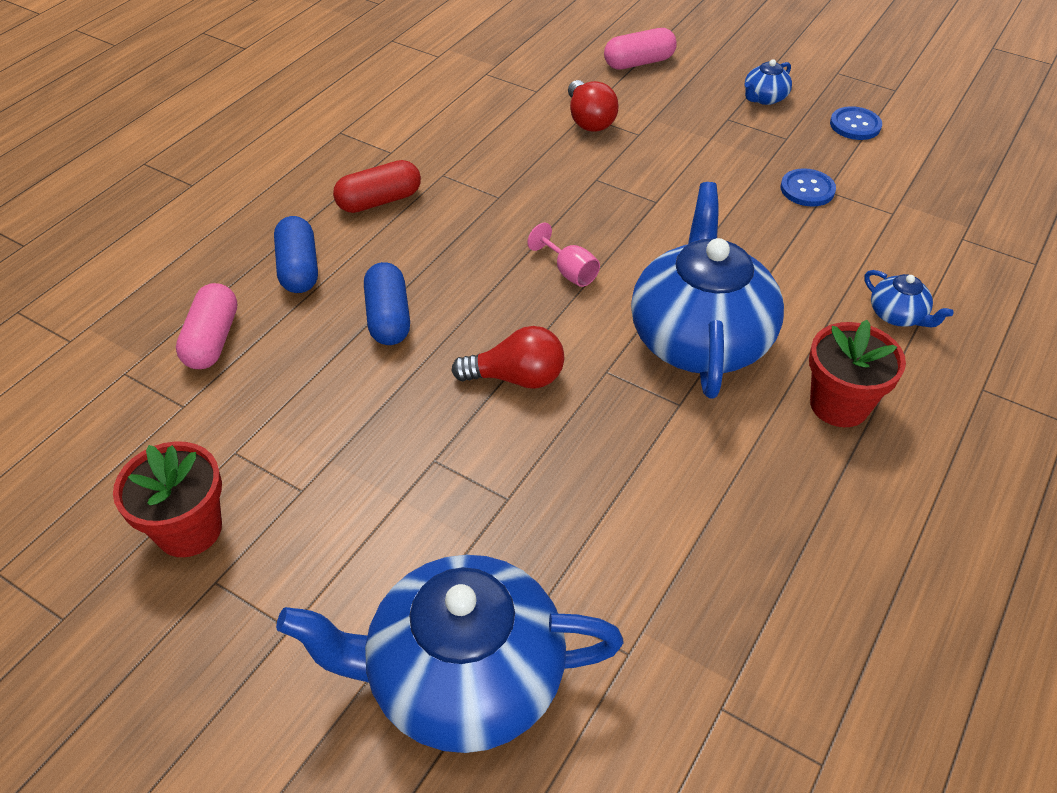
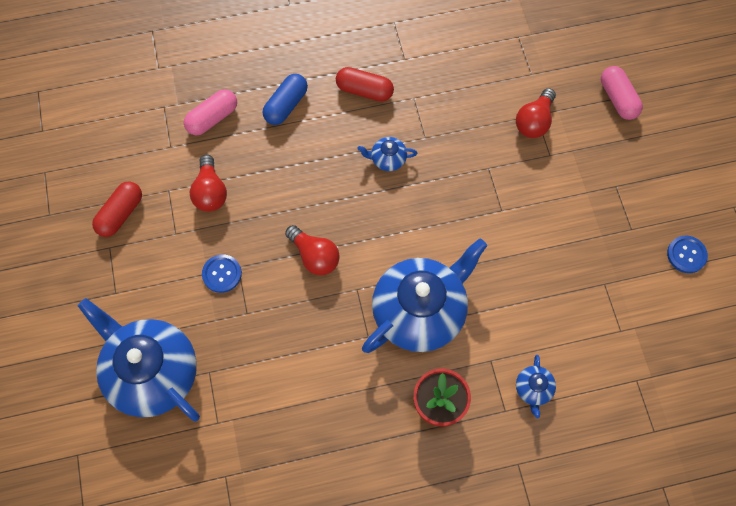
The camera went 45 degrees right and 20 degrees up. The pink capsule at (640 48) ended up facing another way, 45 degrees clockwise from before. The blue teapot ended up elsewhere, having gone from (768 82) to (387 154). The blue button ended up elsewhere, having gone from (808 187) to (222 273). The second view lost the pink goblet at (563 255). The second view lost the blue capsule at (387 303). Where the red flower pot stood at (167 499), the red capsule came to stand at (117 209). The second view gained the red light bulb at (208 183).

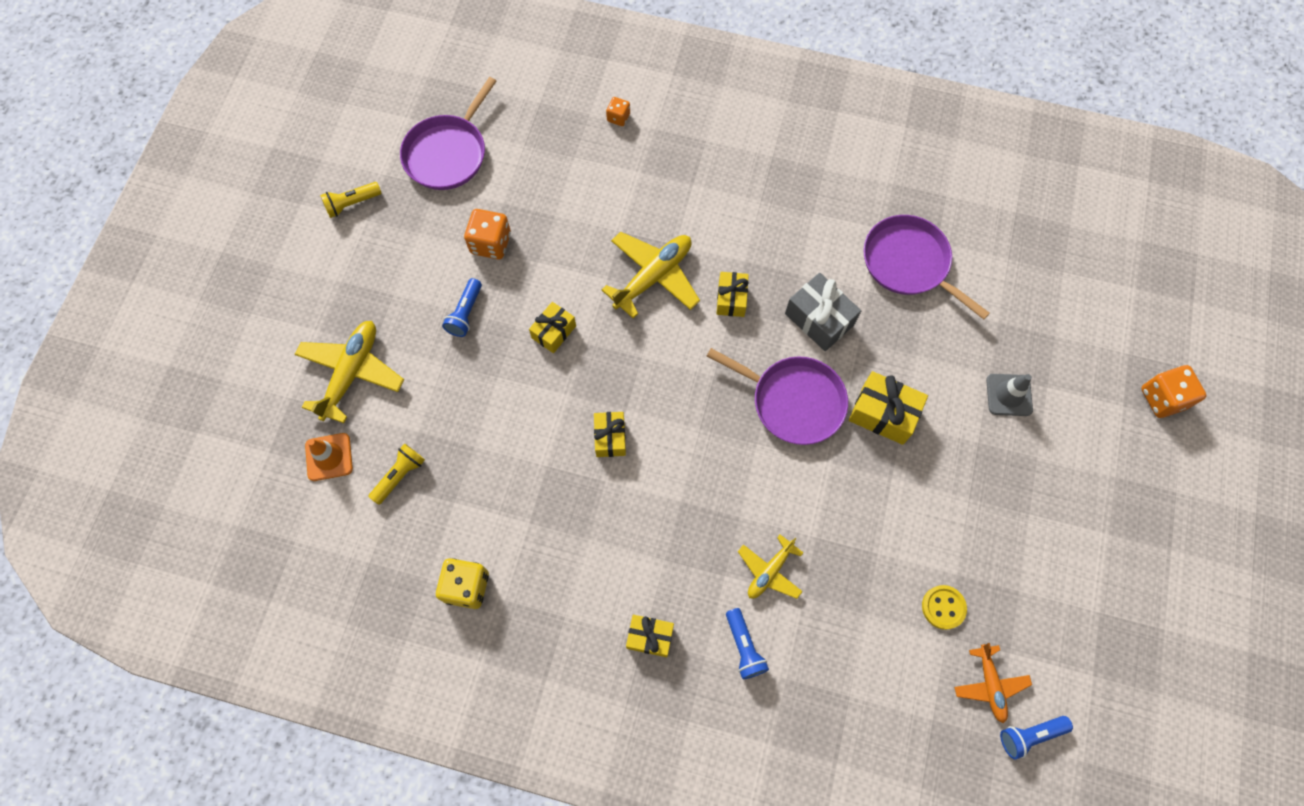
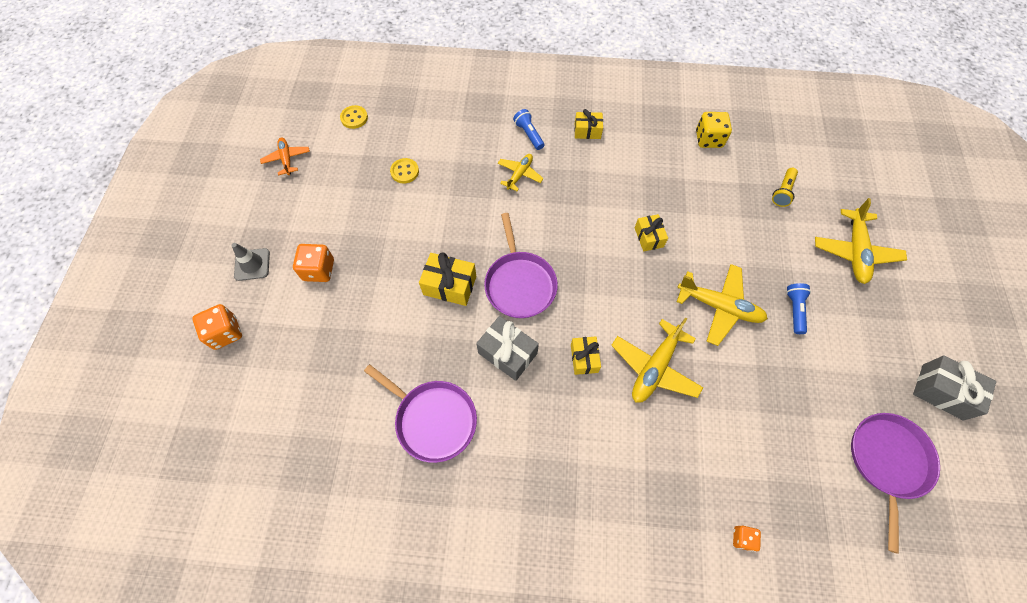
The camera went 170 degrees right and 5 degrees down. Where the yellow flashlight stood at (350 200), the grey gift came to stand at (954 388). The orange dice ended up elsewhere, having gone from (487 234) to (313 263). Where the yellow gift stood at (552 327), the yellow plane came to stand at (722 305). The purple pan at (777 396) ended up facing another way, 120 degrees counterclockwise from before. The grey traffic cone ended up elsewhere, having gone from (1009 395) to (251 262). The second view lost the orange traffic cone at (329 457). The orange plane ended up elsewhere, having gone from (993 683) to (285 157). Where the blue flashlight stood at (1036 738), the yellow button came to stand at (354 117).

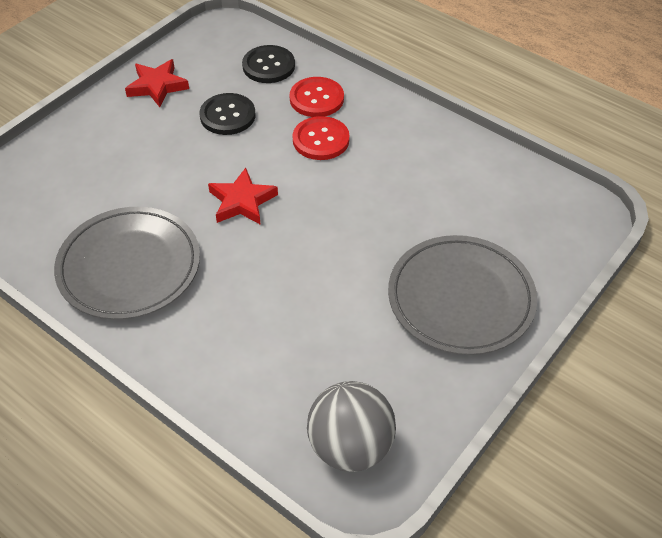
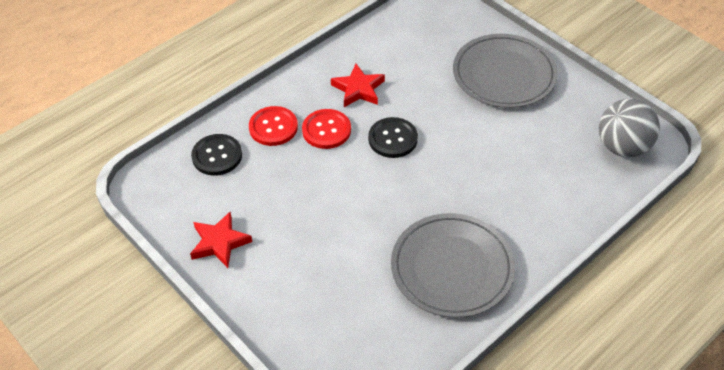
The camera went 80 degrees left and 0 degrees up. The black button ended up elsewhere, having gone from (227 114) to (393 137). The red star ended up elsewhere, having gone from (243 196) to (358 85).

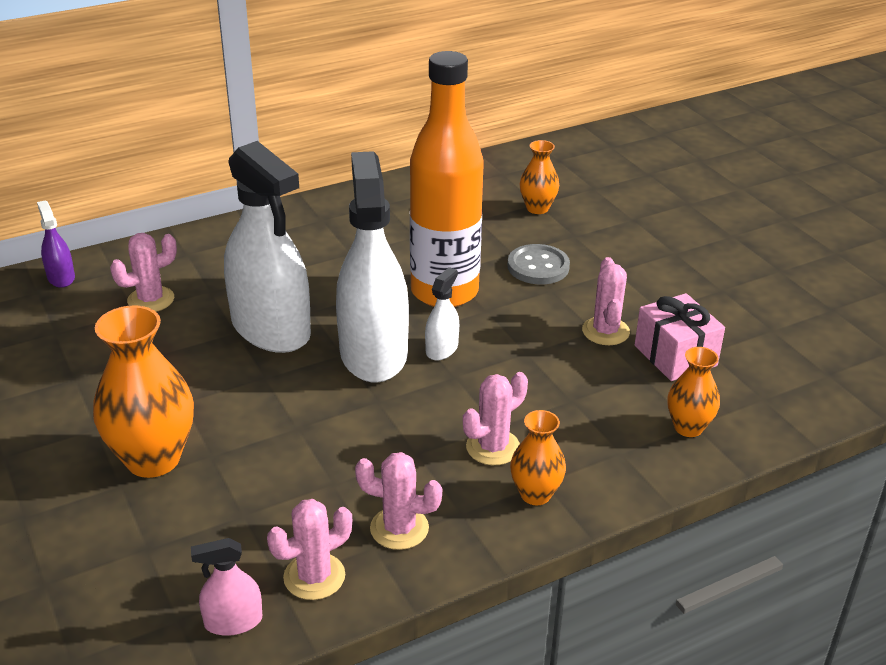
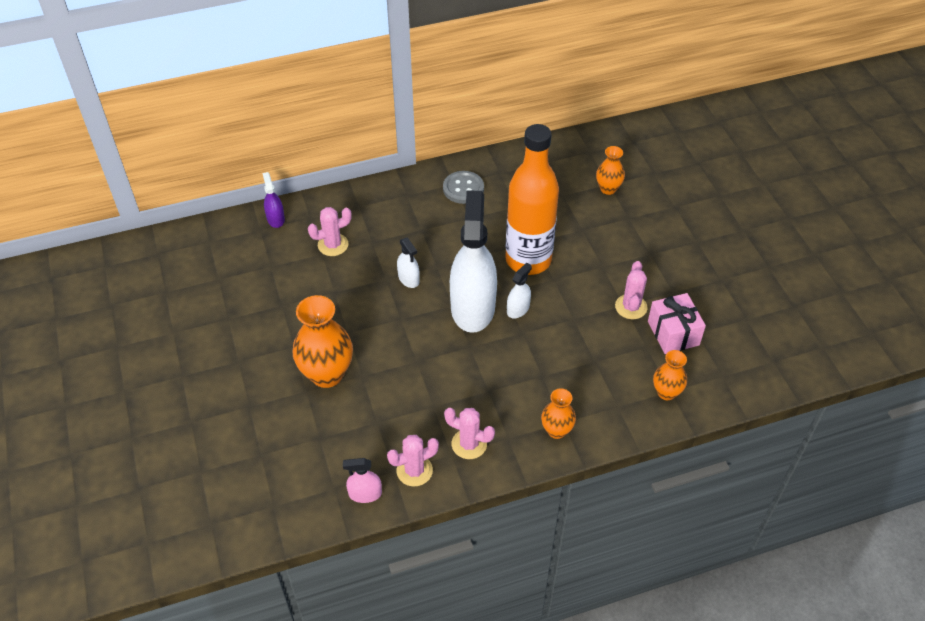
The camera went 10 degrees right and 15 degrees up. The size of the white spray bottle at (267 247) changed by a factor of 0.43. The grey button ended up elsewhere, having gone from (538 264) to (463 187). The second view lost the pink cactus at (495 418).

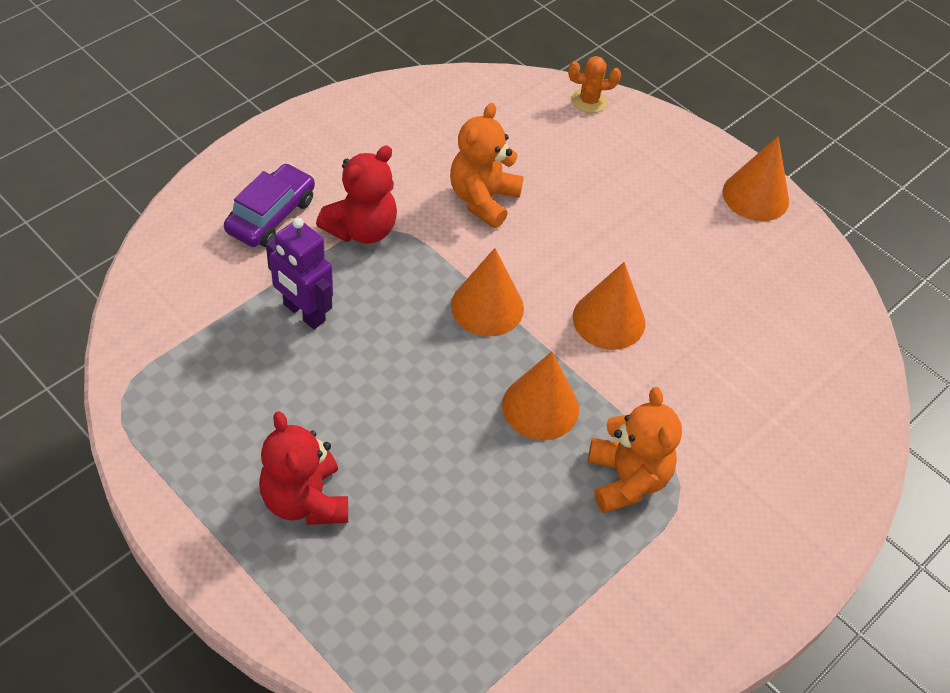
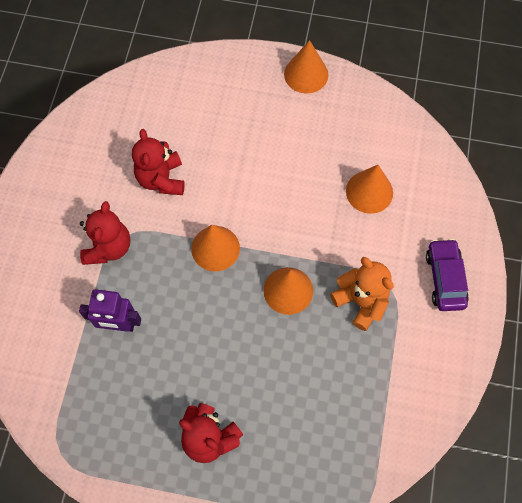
The camera went 30 degrees left and 15 degrees up. The second view lost the orange cactus at (594 84). What was the orange teddy bear at (487 165) turned into the red teddy bear at (158 162). The purple car ended up elsewhere, having gone from (269 205) to (447 275). The orange cone ended up elsewhere, having gone from (609 306) to (369 189).

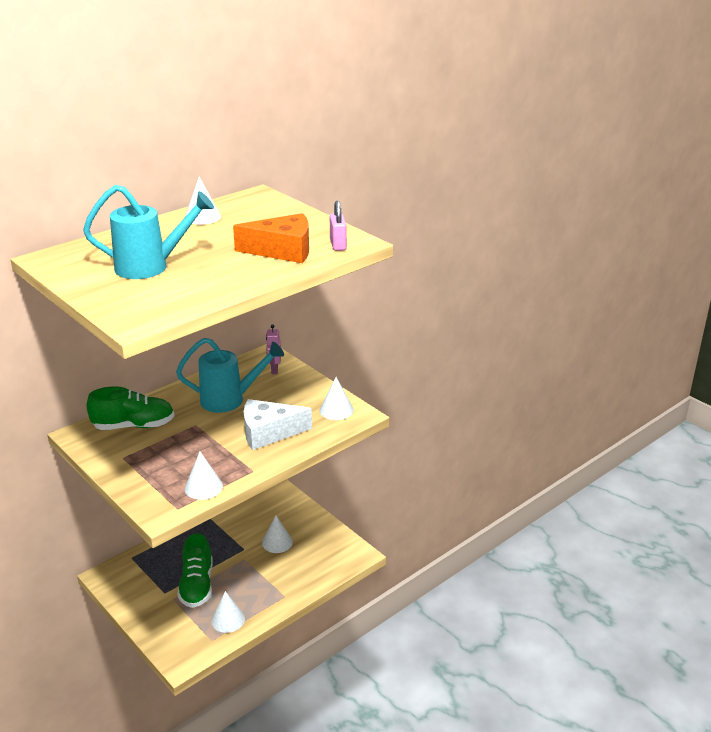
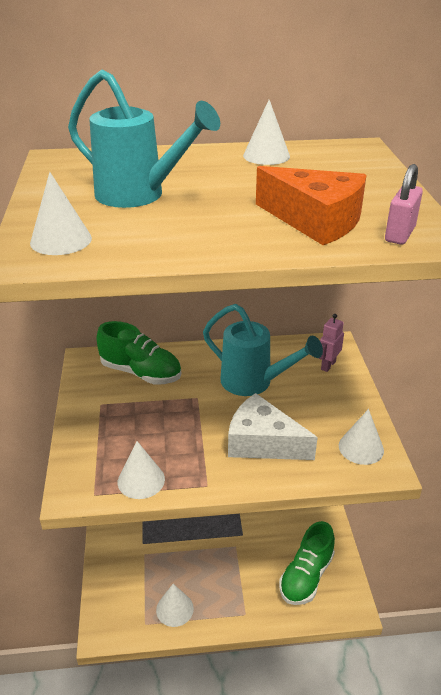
The camera went 35 degrees right and 5 degrees up. The white cone ended up elsewhere, having gone from (277 534) to (61 213). The green shoe ended up elsewhere, having gone from (195 570) to (307 563).

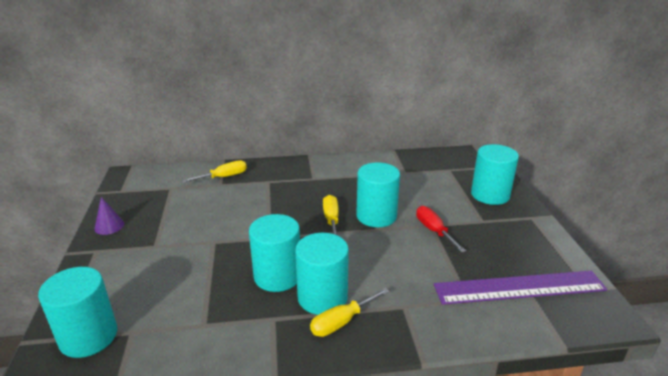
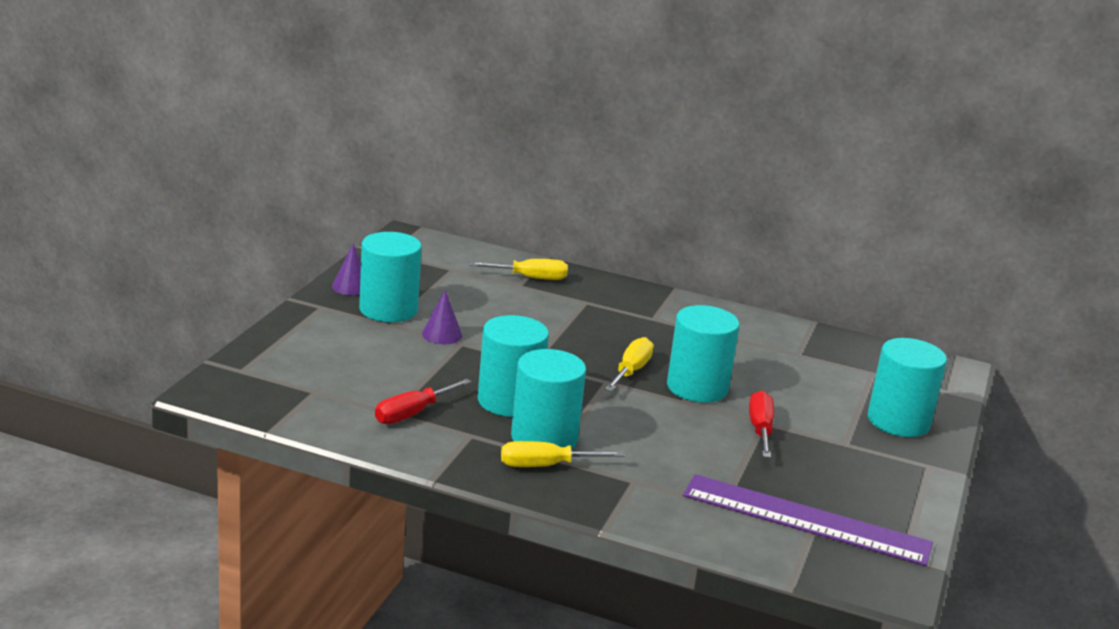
The camera went 25 degrees right and 5 degrees down. The turquoise cylinder ended up elsewhere, having gone from (77 312) to (390 277). The second view gained the purple cone at (442 317). The second view gained the red screwdriver at (423 401).

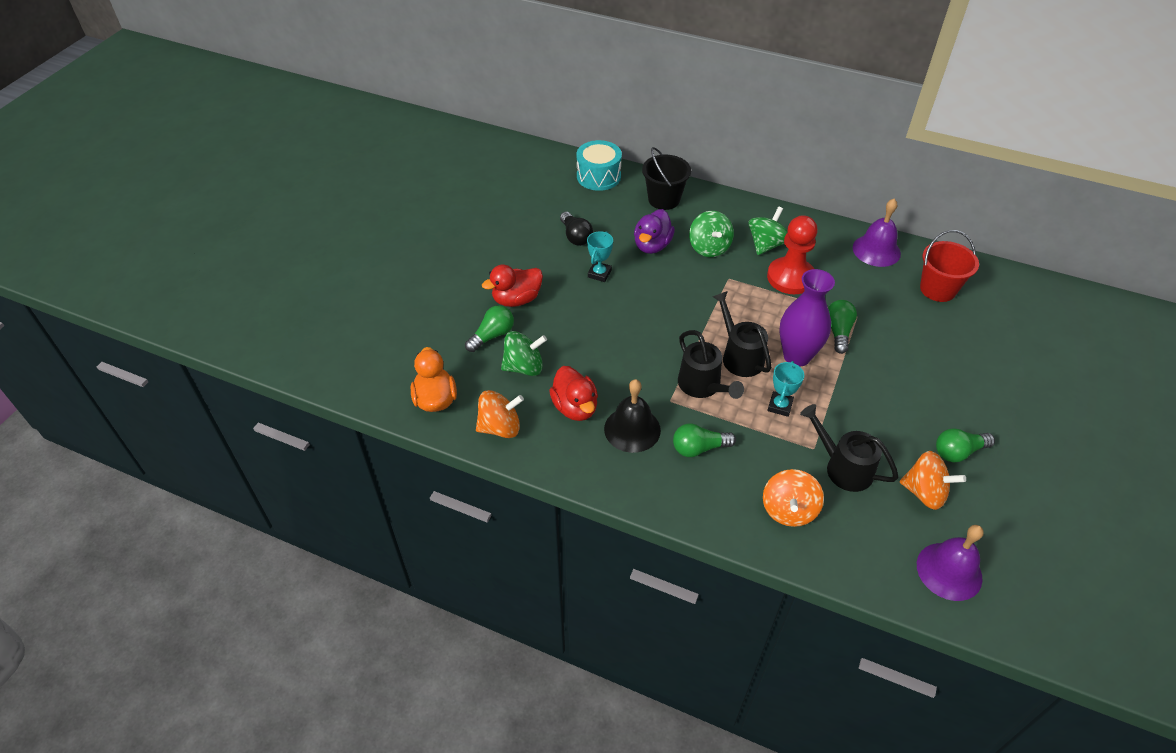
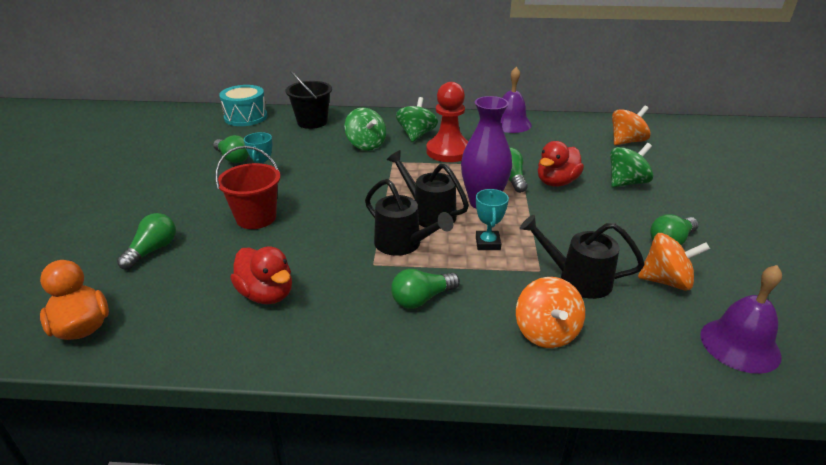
The camera went 20 degrees left and 15 degrees down. The second view lost the purple duck at (654 231). What was the black light bulb at (576 229) turned into the green light bulb at (231 149). The red bucket ended up elsewhere, having gone from (949 266) to (248 187). The red duck ended up elsewhere, having gone from (512 286) to (561 164). The green spinning top ended up elsewhere, having gone from (524 353) to (631 165). The second view lost the black bell at (632 416). The orange spinning top ended up elsewhere, having gone from (500 414) to (631 125).

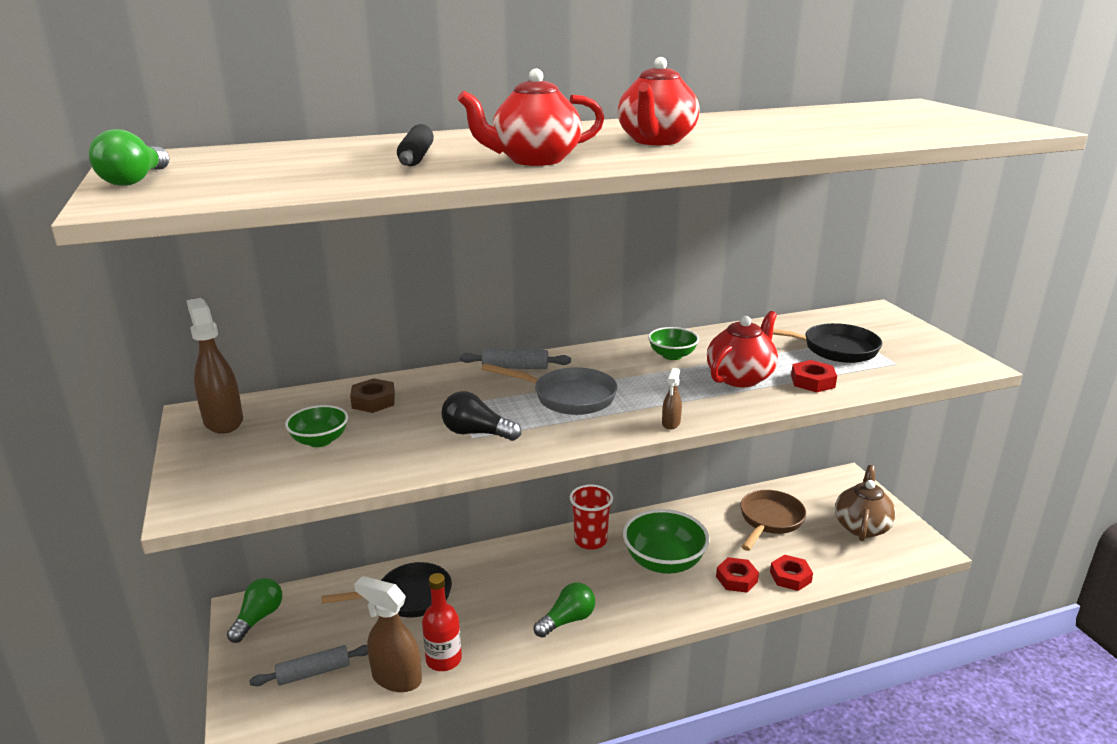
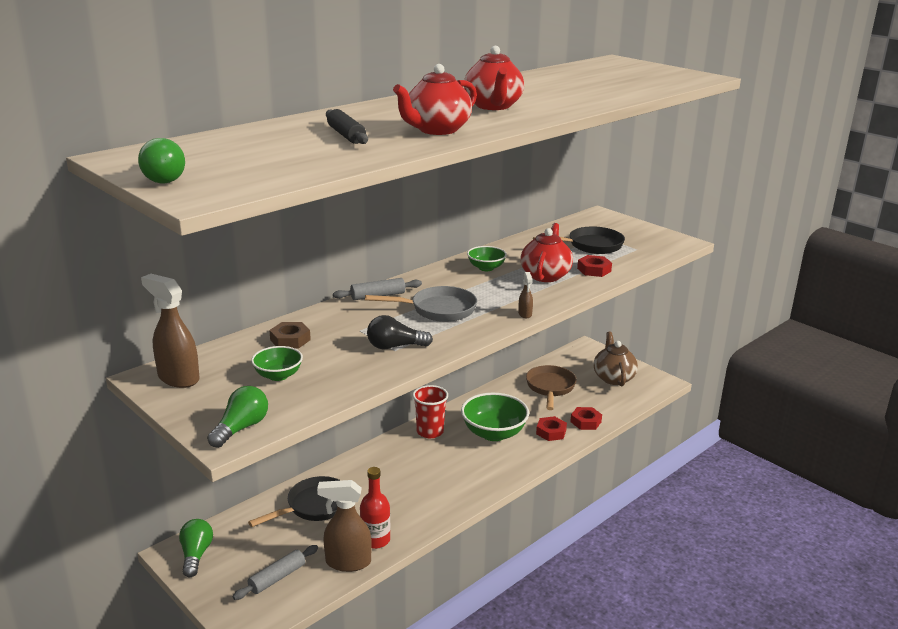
The camera went 25 degrees left and 0 degrees up. The green light bulb ended up elsewhere, having gone from (564 610) to (237 417).

